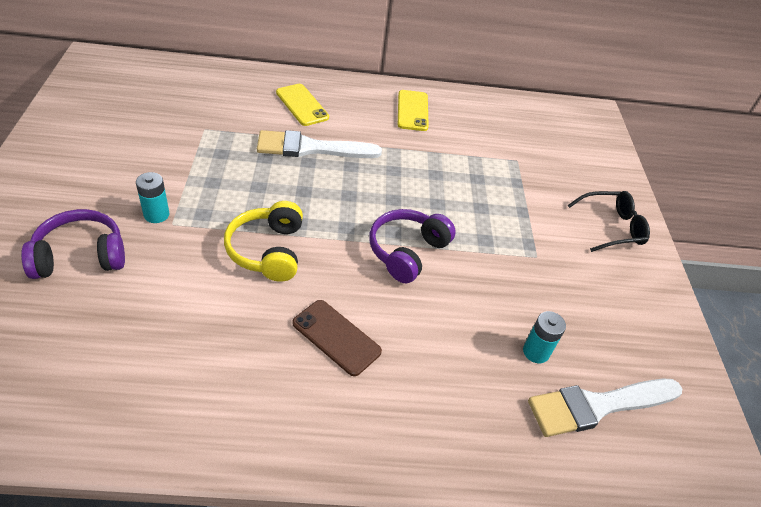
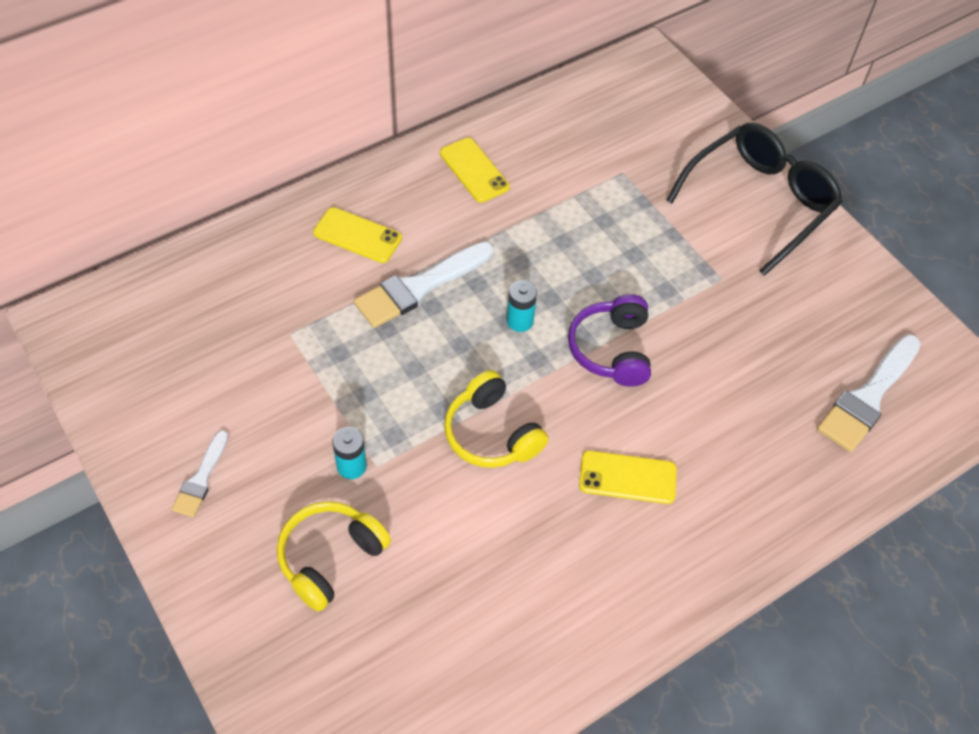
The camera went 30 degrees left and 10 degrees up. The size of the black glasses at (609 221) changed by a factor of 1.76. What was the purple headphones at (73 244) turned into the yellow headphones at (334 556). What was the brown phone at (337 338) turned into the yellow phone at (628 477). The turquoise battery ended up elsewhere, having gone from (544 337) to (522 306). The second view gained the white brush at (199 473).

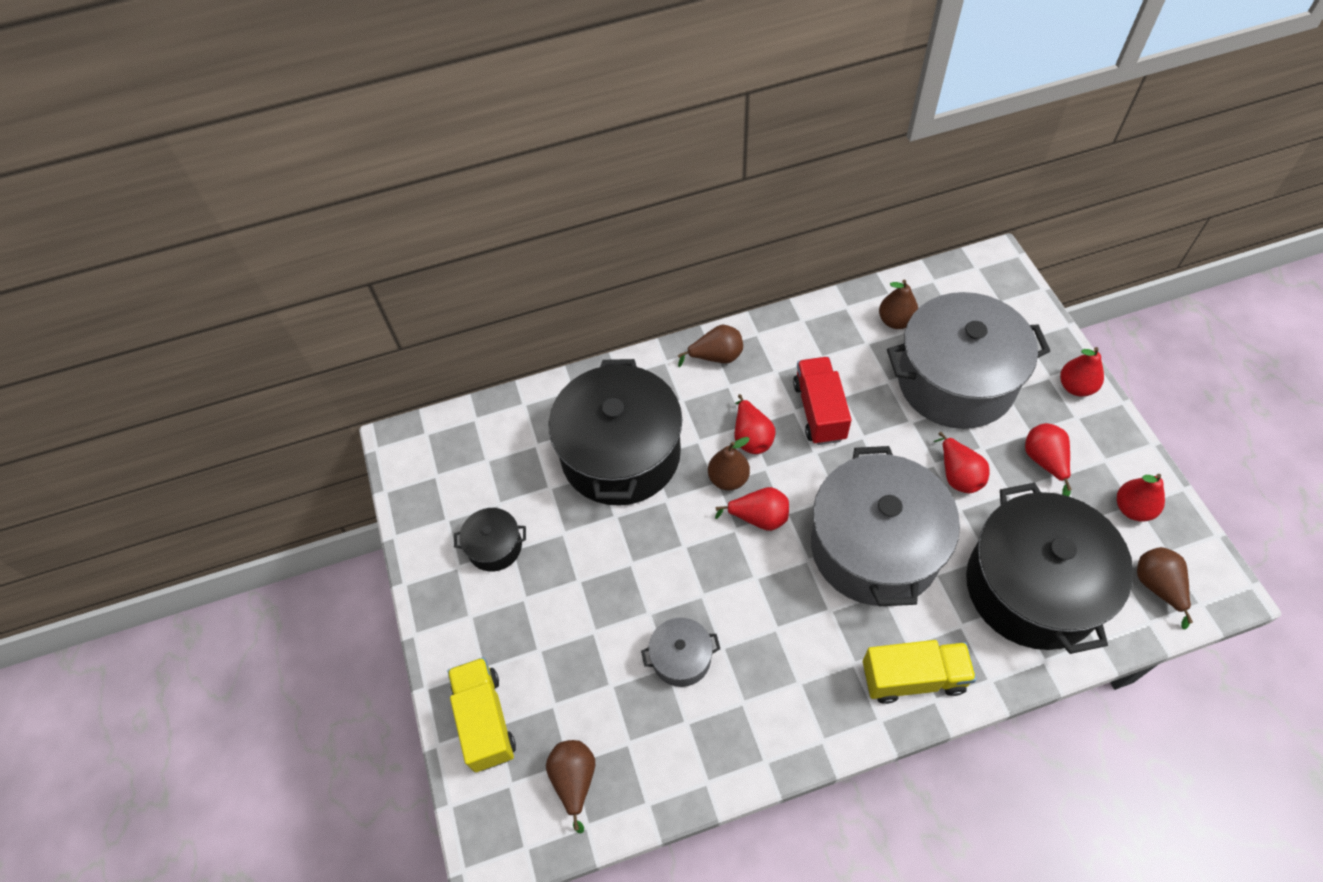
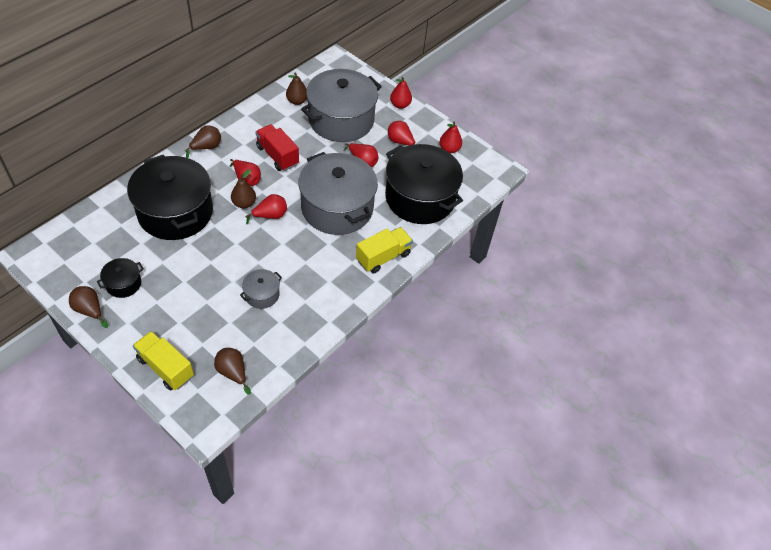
The camera went 40 degrees left and 5 degrees down. The brown pear ended up elsewhere, having gone from (1165 588) to (88 307).

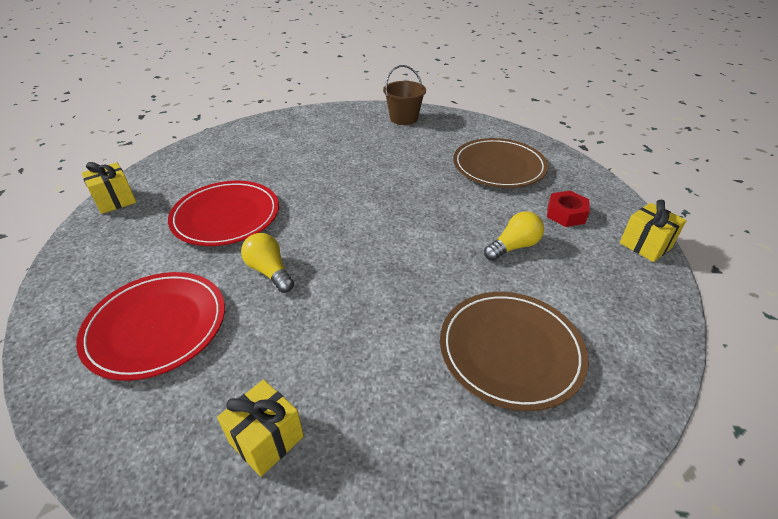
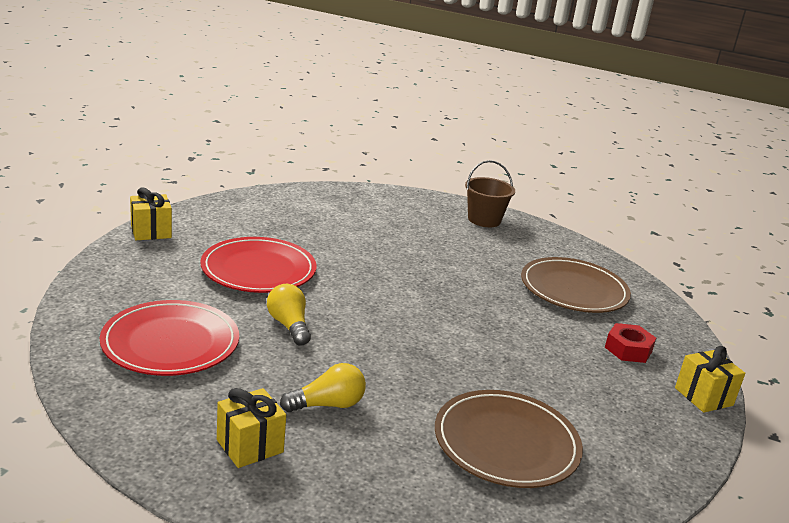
The camera went 10 degrees right and 15 degrees down. The yellow light bulb ended up elsewhere, having gone from (514 236) to (323 387).

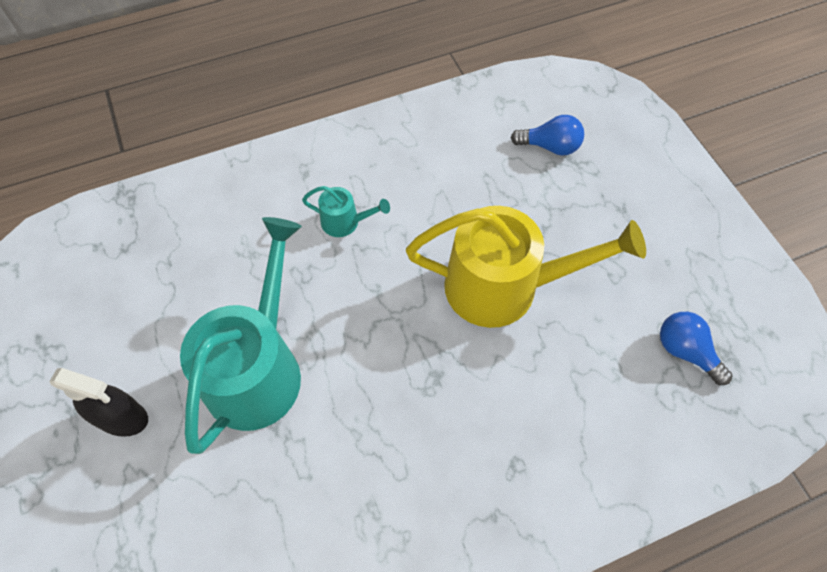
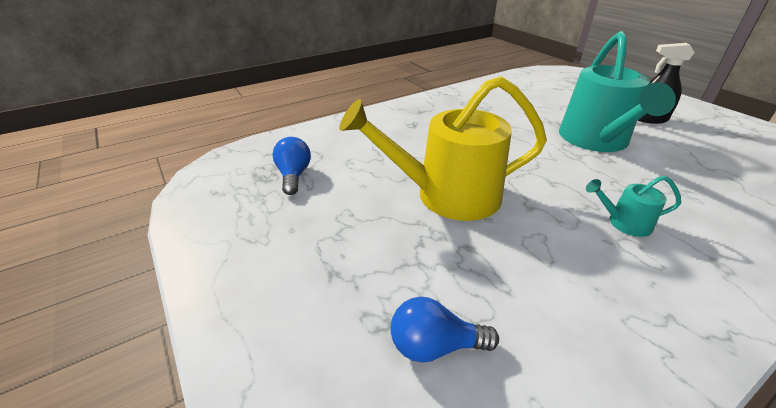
The camera went 170 degrees right and 25 degrees down. The blue light bulb at (696 348) ended up facing another way, 135 degrees counterclockwise from before.

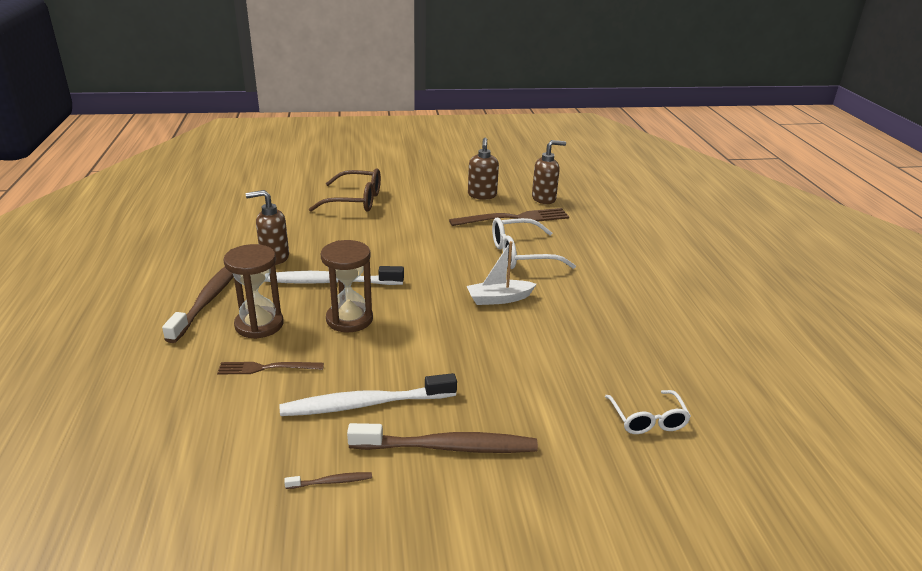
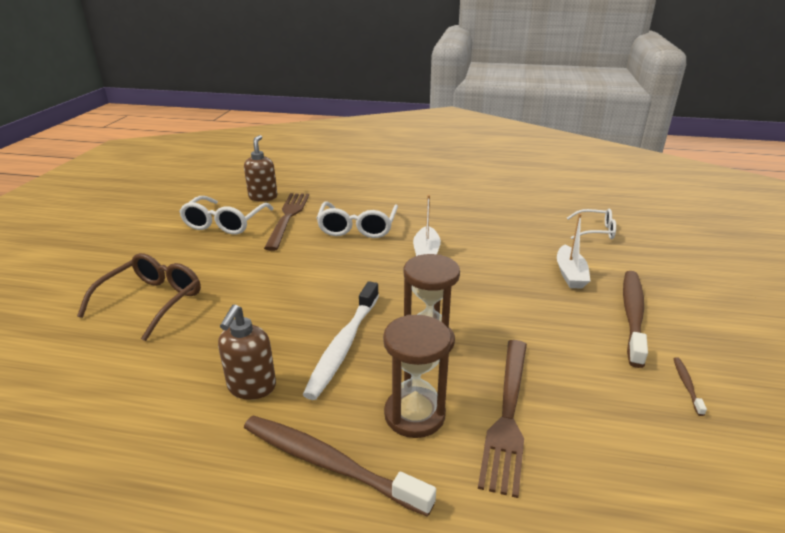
The camera went 70 degrees left and 0 degrees up. Where the brown soap dispenser stood at (483 169), the white glasses came to stand at (226 215). The size of the brown fork at (270 368) changed by a factor of 1.68. The second view lost the white toothbrush at (368 394). The second view gained the white boat at (574 251).

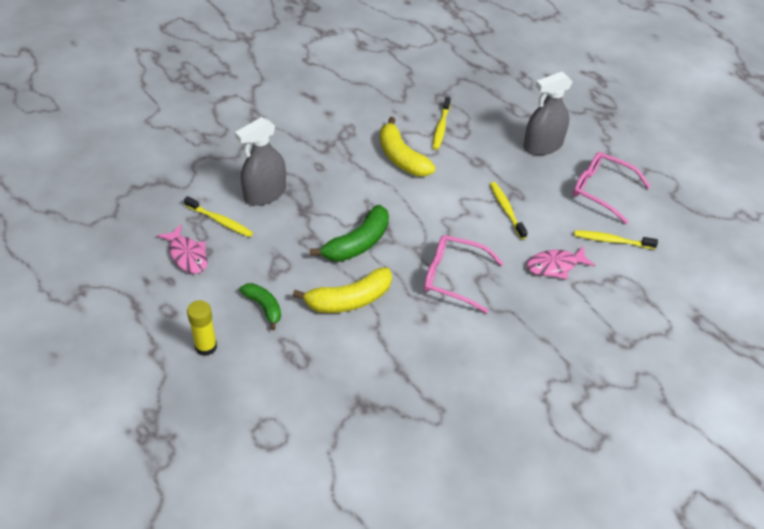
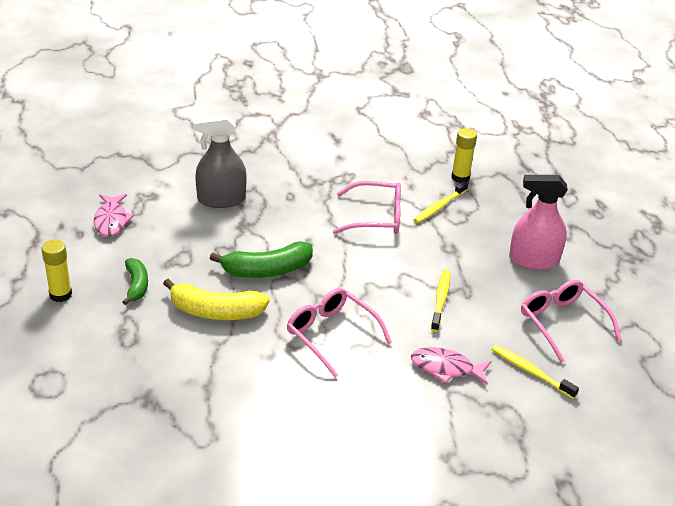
The camera went 30 degrees right and 10 degrees down. What was the grey spray bottle at (548 113) turned into the pink spray bottle at (538 222). Where the yellow banana stood at (408 146), the pink glasses came to stand at (367 207). The second view lost the yellow toothbrush at (218 216). The second view gained the yellow glue stick at (464 155).

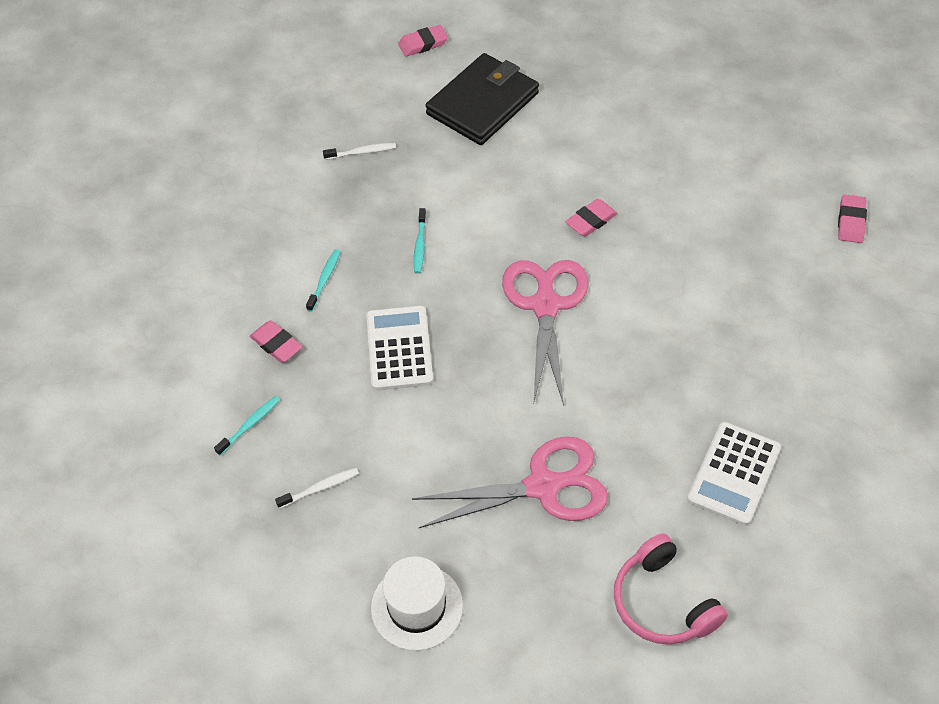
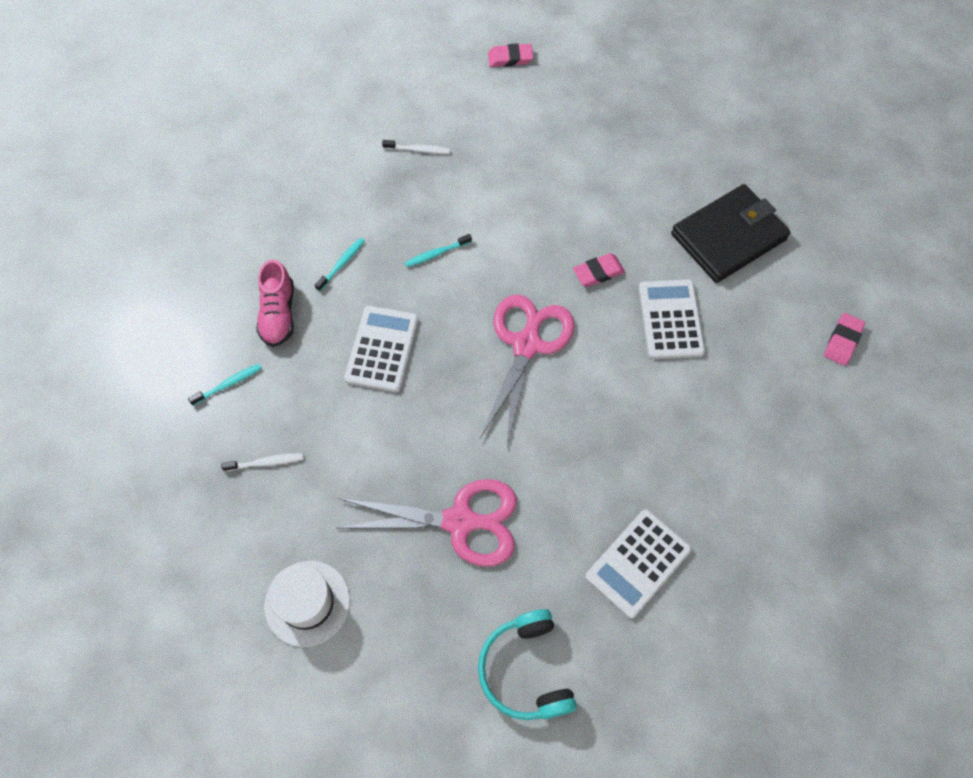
The camera went 15 degrees right and 10 degrees up. The black wallet ended up elsewhere, having gone from (482 99) to (731 233). The turquoise toothbrush at (420 241) ended up facing another way, 45 degrees clockwise from before. Where the pink eraser stood at (276 342), the pink shoe came to stand at (275 303). What was the pink headphones at (671 589) turned into the turquoise headphones at (527 664). The second view gained the white calculator at (672 319).

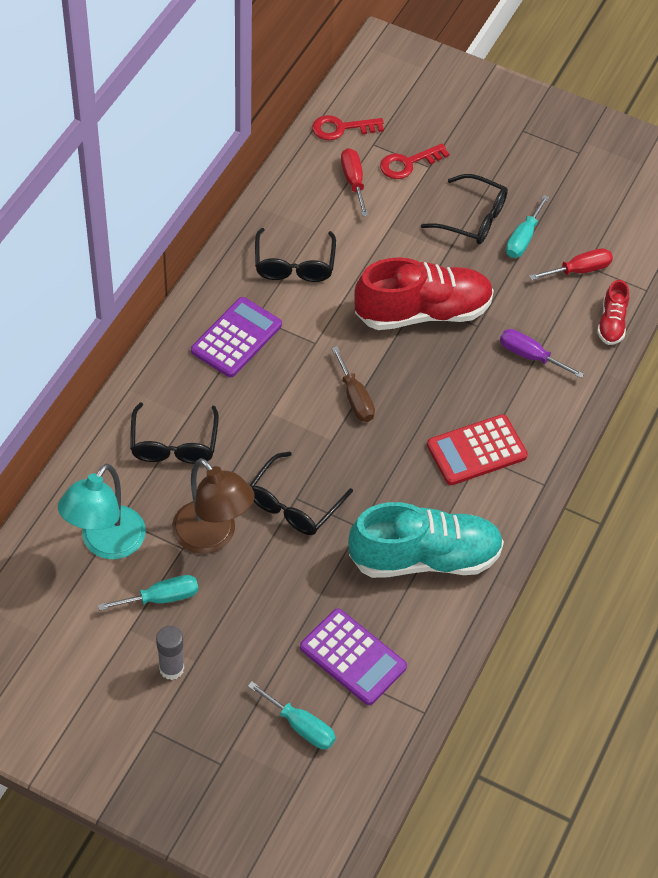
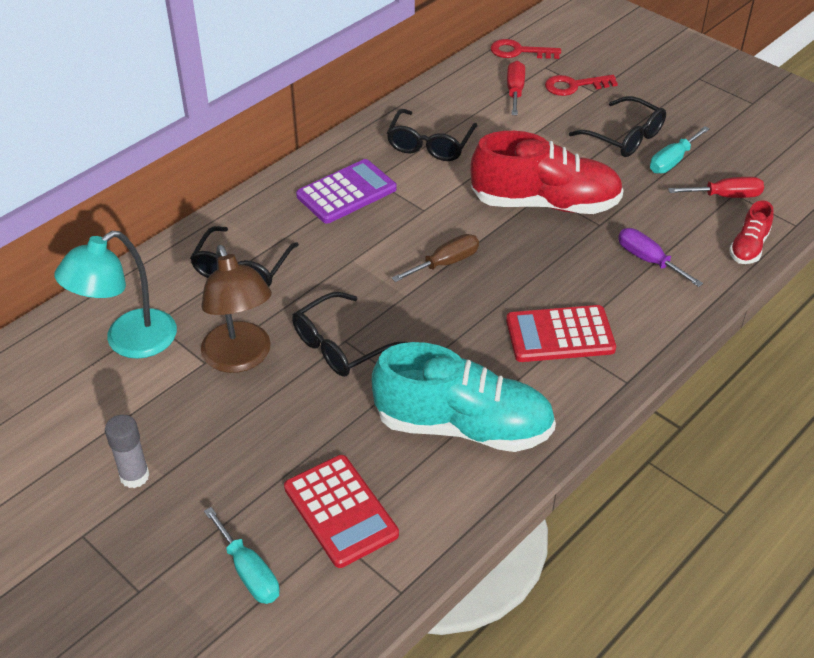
The camera went 20 degrees right and 10 degrees down. The brown screwdriver at (353 384) ended up facing another way, 120 degrees counterclockwise from before. The second view lost the turquoise screwdriver at (148 593). What was the purple calculator at (353 656) turned into the red calculator at (341 511).

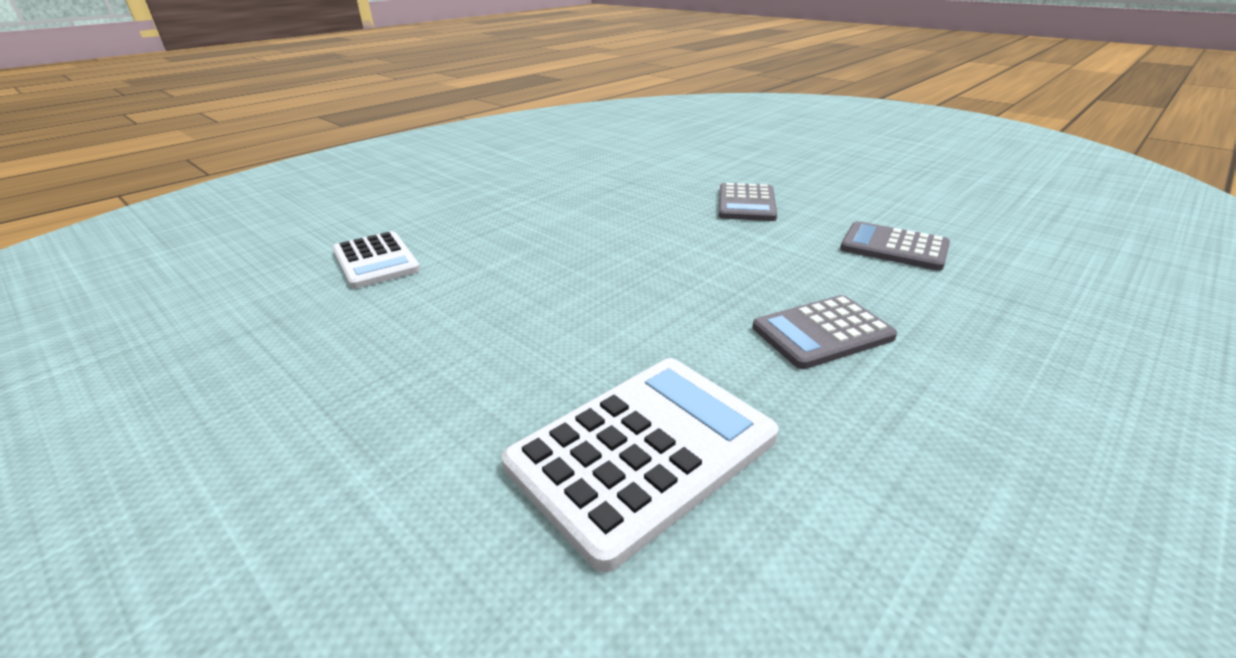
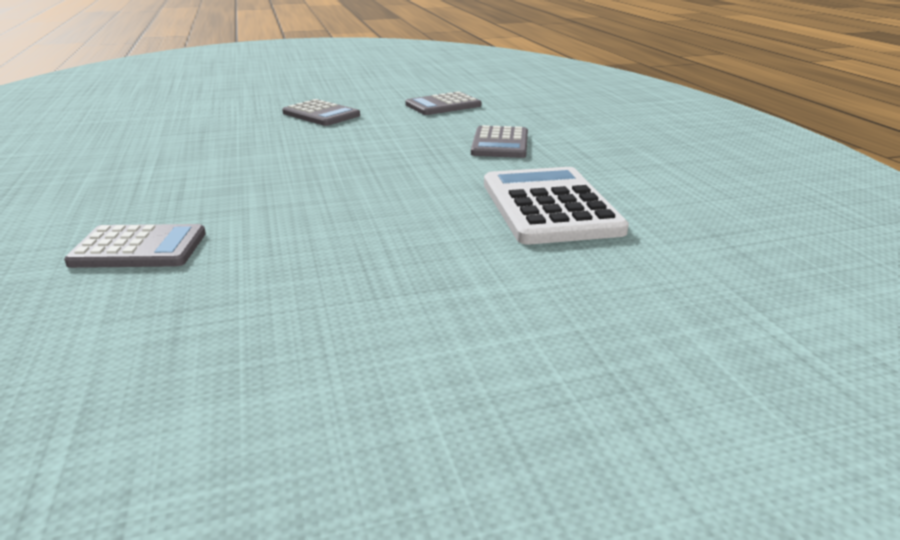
The camera went 60 degrees left and 5 degrees down. What was the white calculator at (376 260) turned into the grey calculator at (135 246).

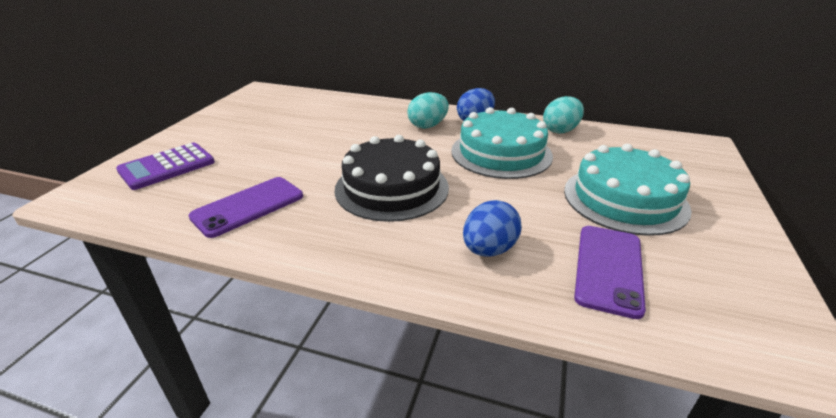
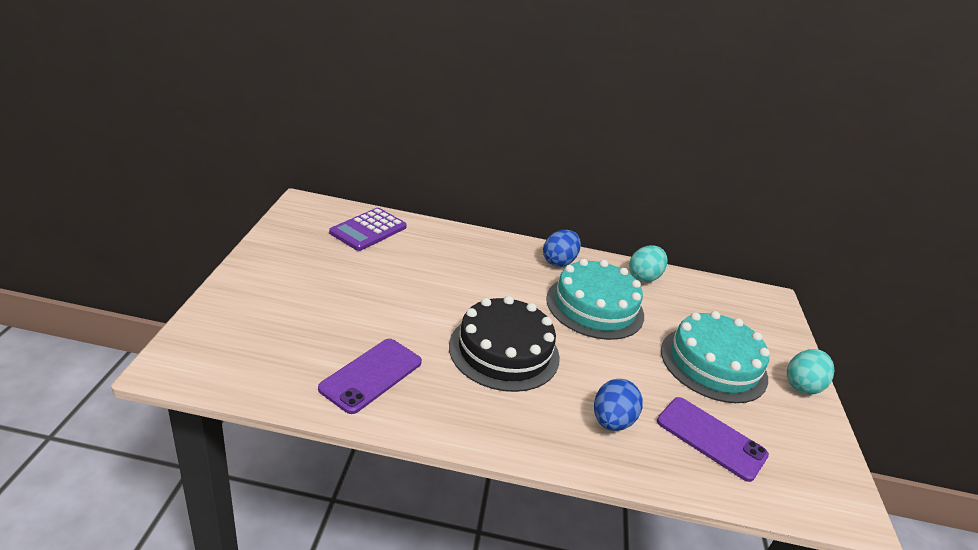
The camera went 15 degrees left and 0 degrees up. The turquoise egg ended up elsewhere, having gone from (428 110) to (810 372). The purple calculator ended up elsewhere, having gone from (165 166) to (368 229). The purple phone at (610 272) ended up facing another way, 60 degrees counterclockwise from before.

